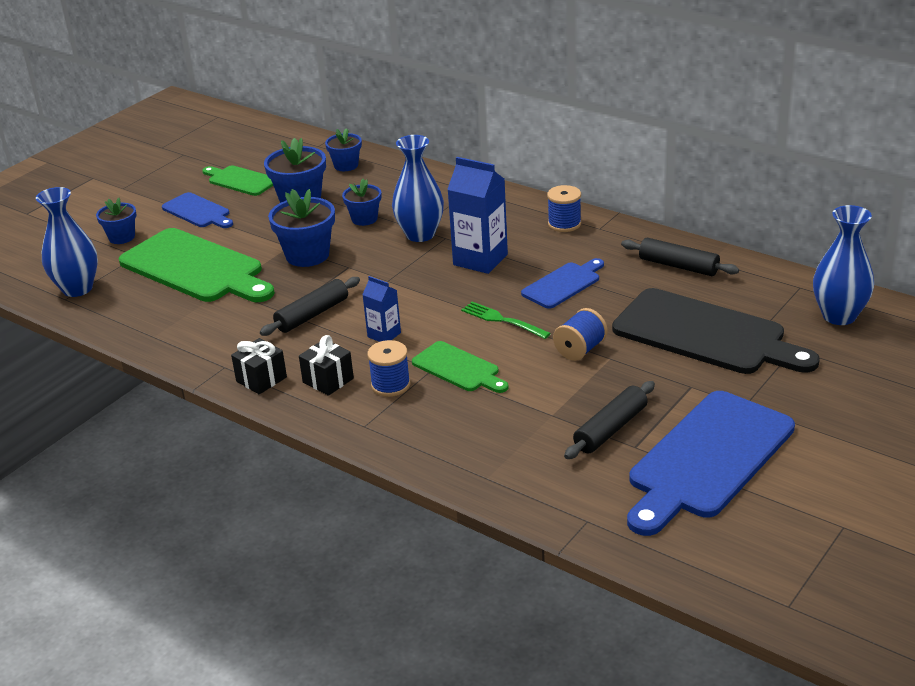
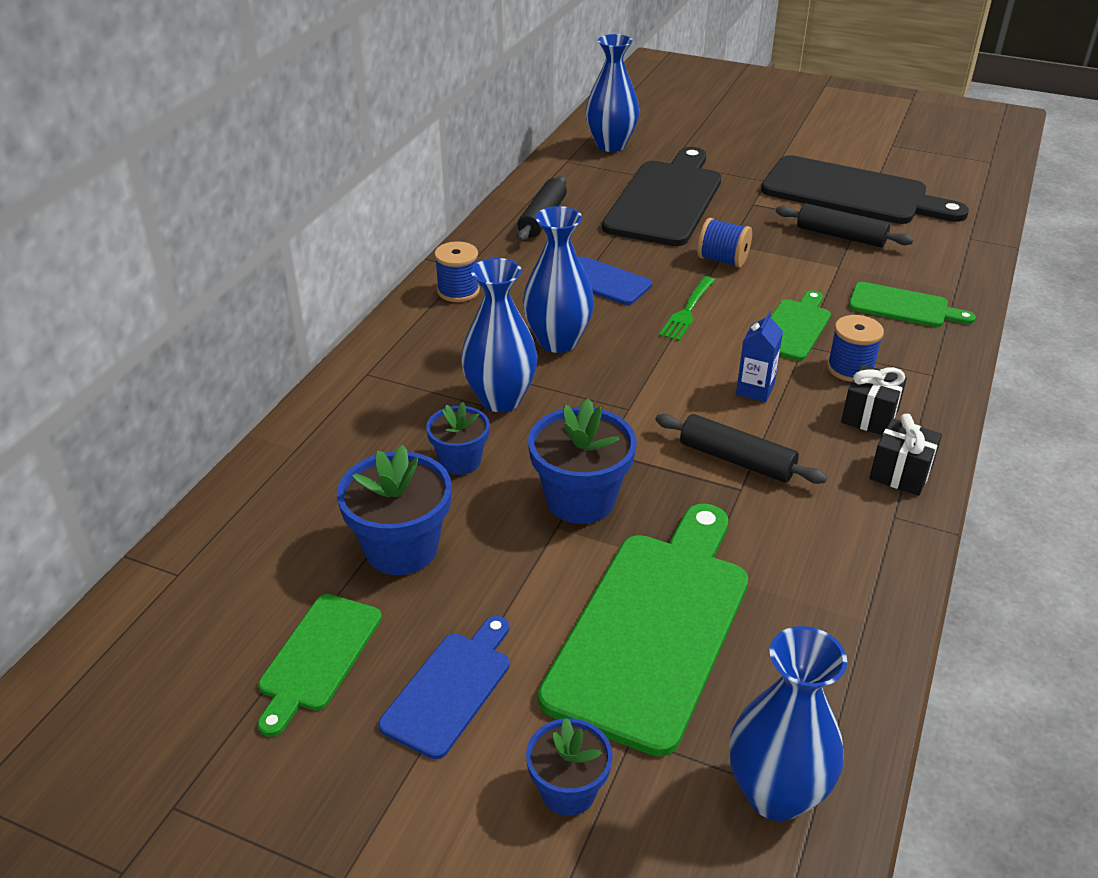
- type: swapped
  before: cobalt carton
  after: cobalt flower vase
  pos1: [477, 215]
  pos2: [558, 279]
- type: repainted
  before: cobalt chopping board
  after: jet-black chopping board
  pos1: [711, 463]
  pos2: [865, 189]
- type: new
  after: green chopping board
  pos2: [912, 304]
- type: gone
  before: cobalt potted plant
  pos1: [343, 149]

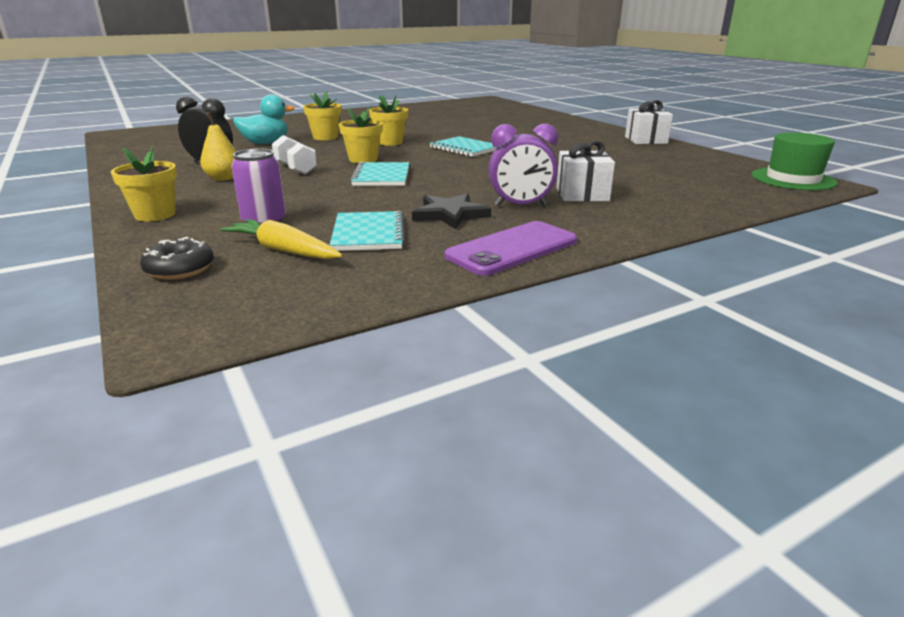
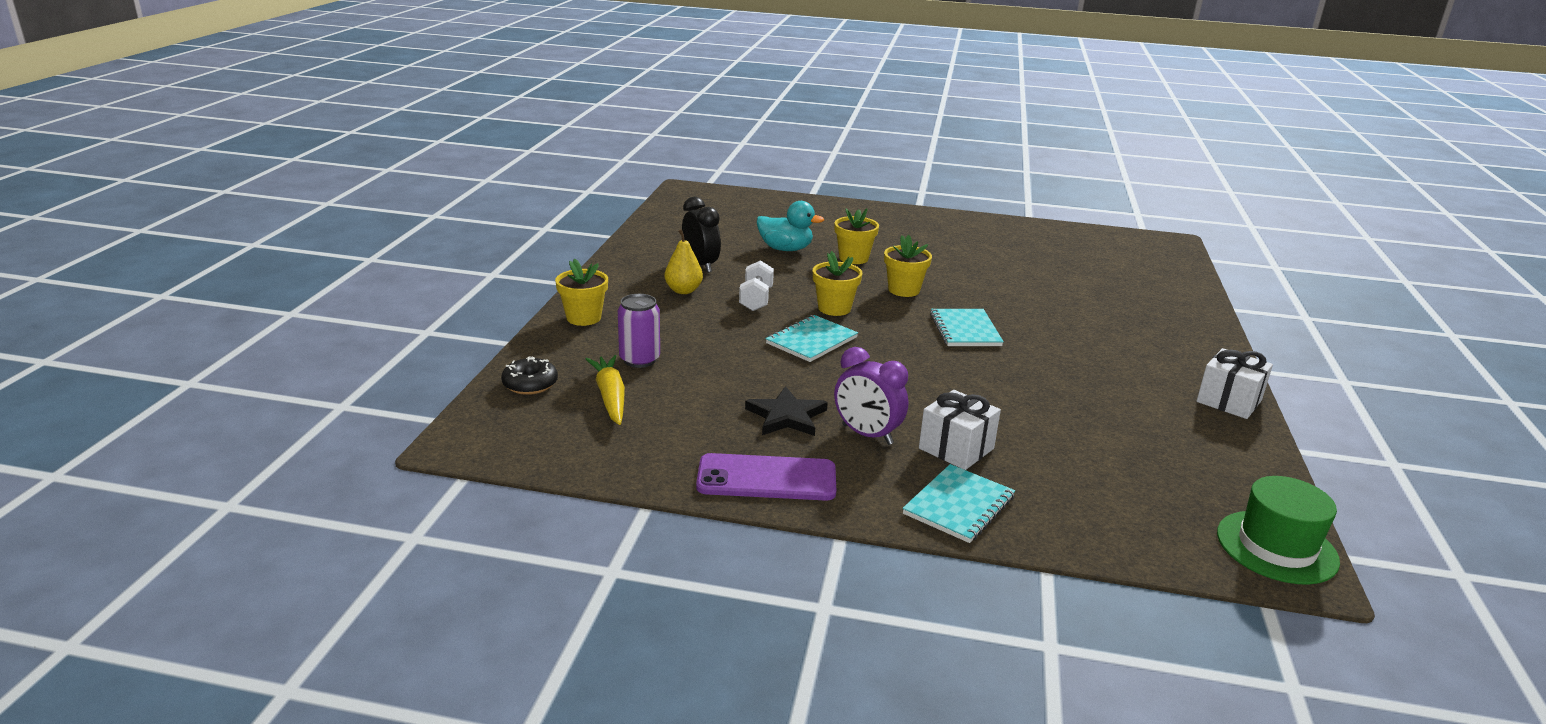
- type: shifted
  before: teal notebook
  pos1: [367, 231]
  pos2: [958, 503]

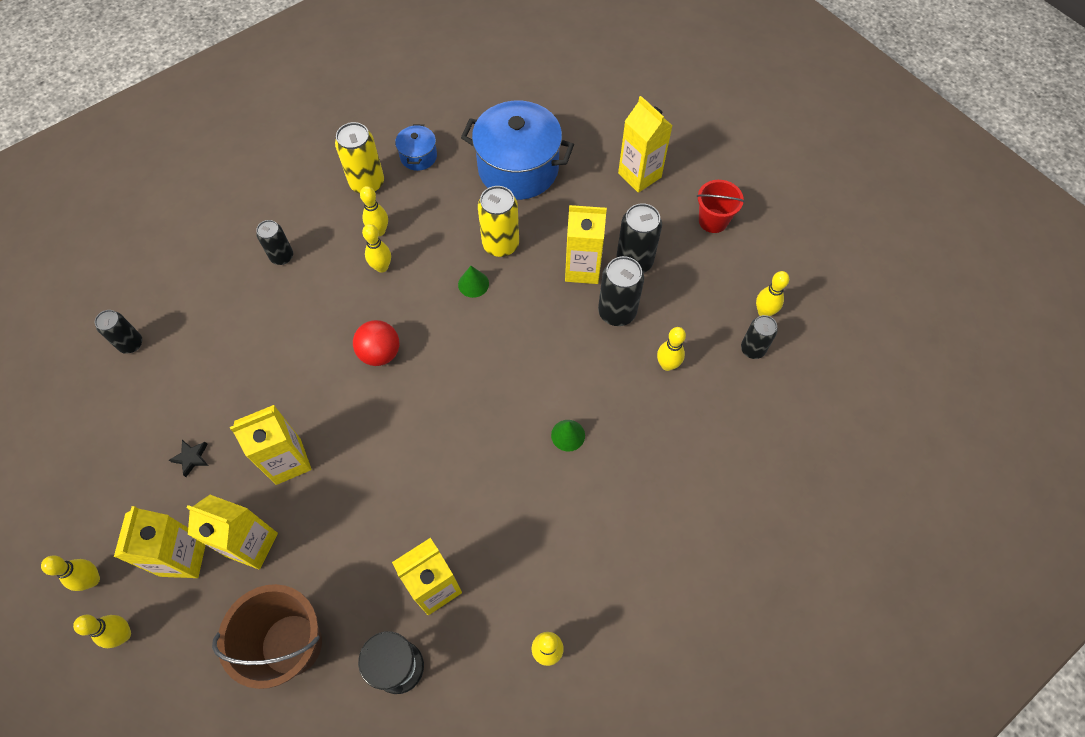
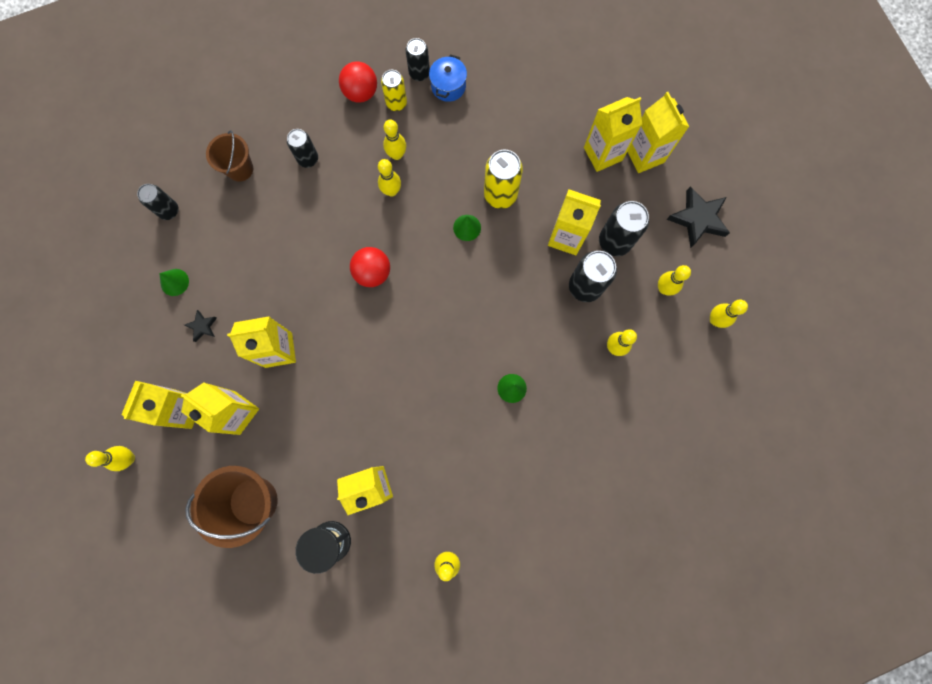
- type: new
  after: green solid cone
  pos2: [174, 282]
- type: new
  after: dark brown sand bucket
  pos2: [229, 156]
- type: new
  after: crimson play ball
  pos2: [358, 82]
- type: scaled
  before: bright yellow tin
  pos1: [359, 157]
  pos2: [394, 90]
  scale: 0.65
- type: shifted
  before: jet-black tin
  pos1: [759, 337]
  pos2: [418, 59]
- type: new
  after: bright yellow carton
  pos2: [613, 134]
- type: shifted
  before: bright yellow skittle
  pos1: [70, 573]
  pos2: [674, 280]
- type: swapped
  before: crimson sand bucket
  after: jet-black five-pointed star
  pos1: [721, 206]
  pos2: [698, 217]
- type: gone
  before: cobalt cooking pot
  pos1: [517, 150]

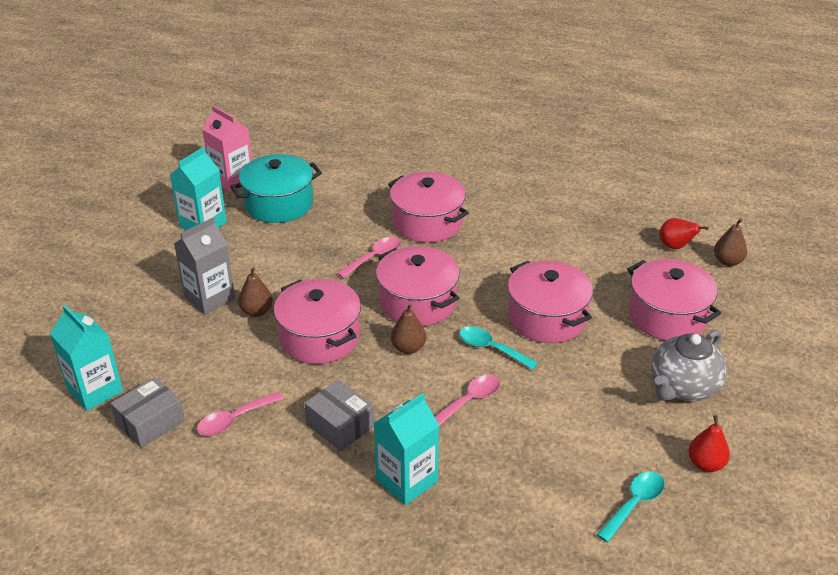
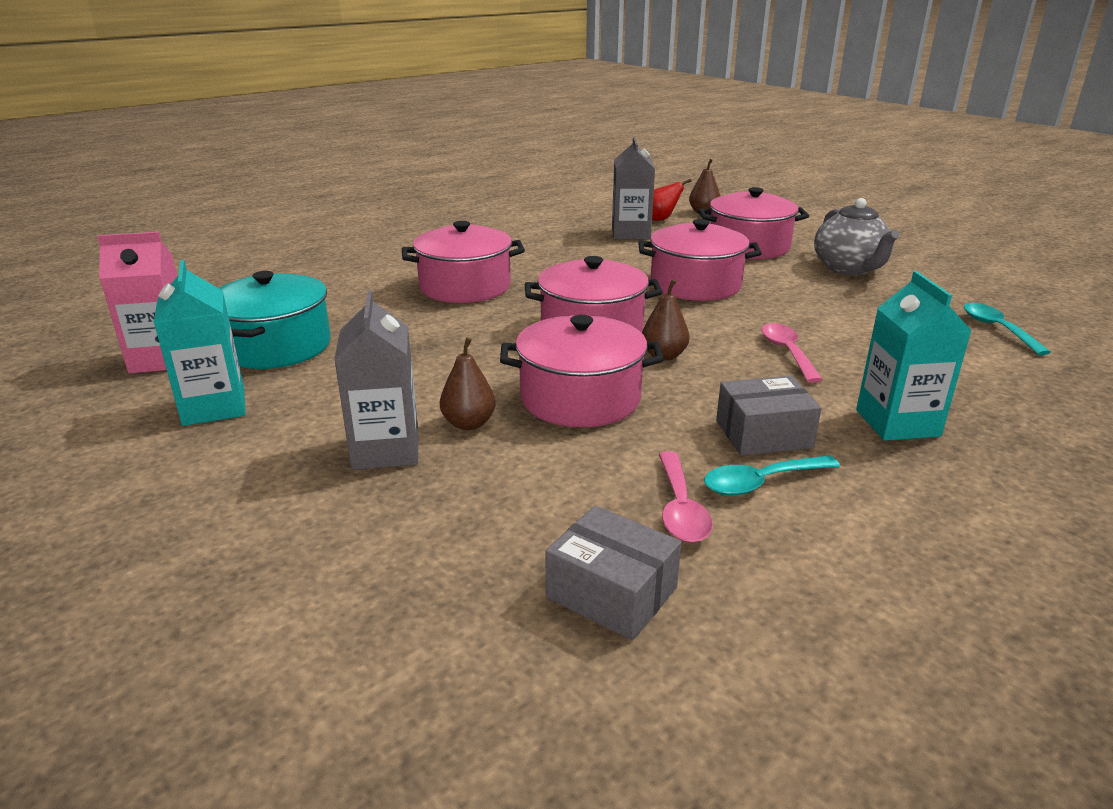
- type: rotated
  before: grey parcel
  pos1: [148, 412]
  pos2: [613, 572]
  turn: -45
- type: new
  after: grey carton
  pos2: [633, 188]
- type: shifted
  before: teal teaspoon
  pos1: [498, 348]
  pos2: [772, 475]
- type: gone
  before: teal carton
  pos1: [86, 358]
- type: gone
  before: pink teaspoon
  pos1: [369, 257]
- type: gone
  before: crimson pear
  pos1: [709, 443]

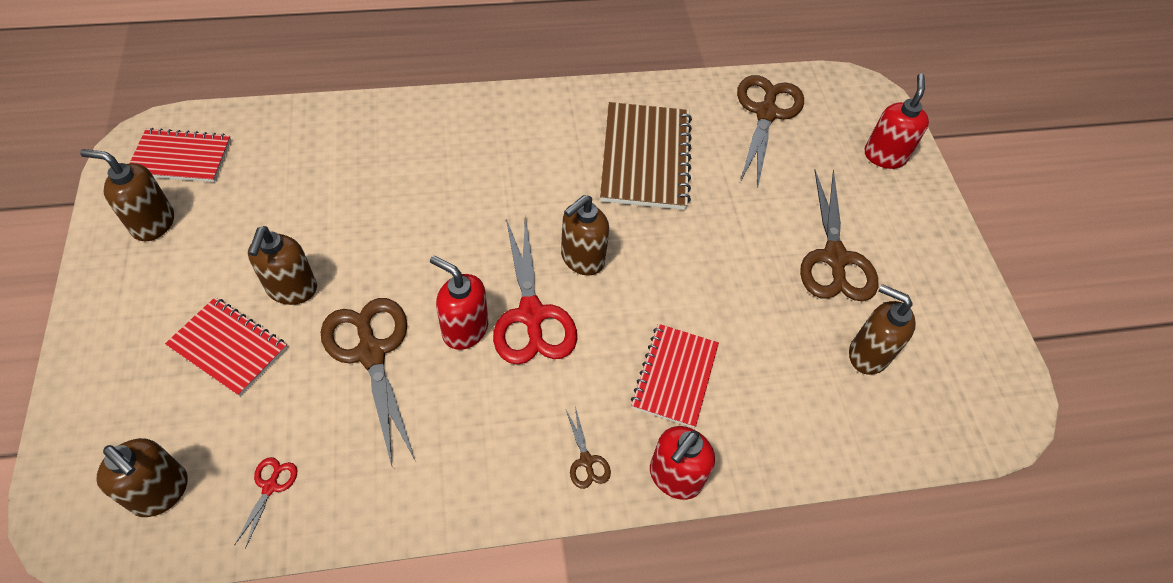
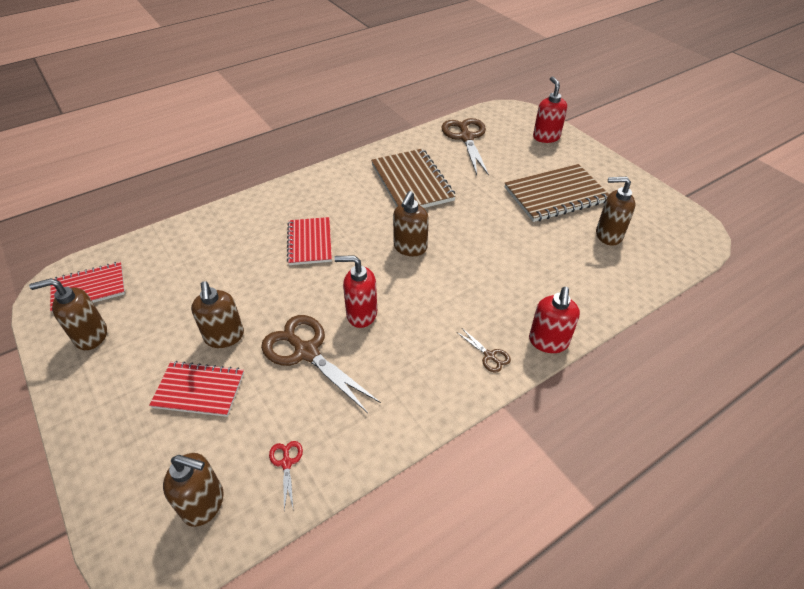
- type: shifted
  before: crimson notebook
  pos1: [675, 376]
  pos2: [309, 241]
- type: swapped
  before: dark brown pair of scissors
  after: dark brown notebook
  pos1: [839, 235]
  pos2: [557, 193]
- type: gone
  before: crimson pair of scissors
  pos1: [535, 290]

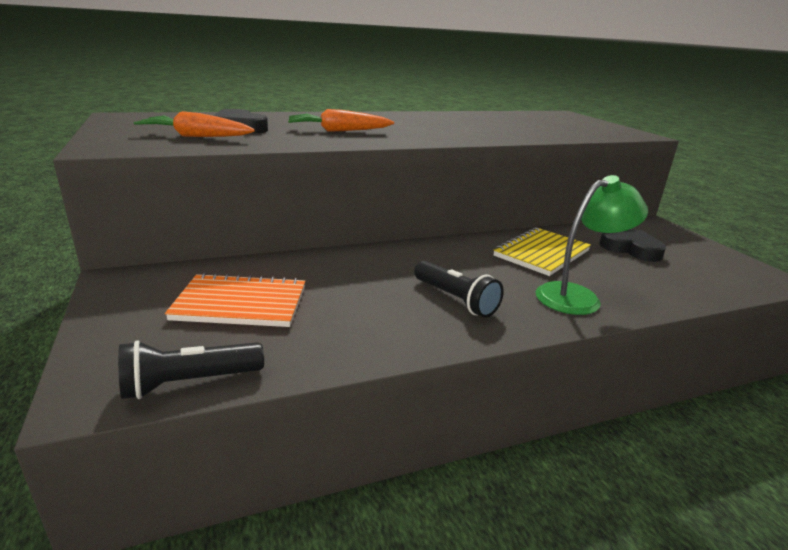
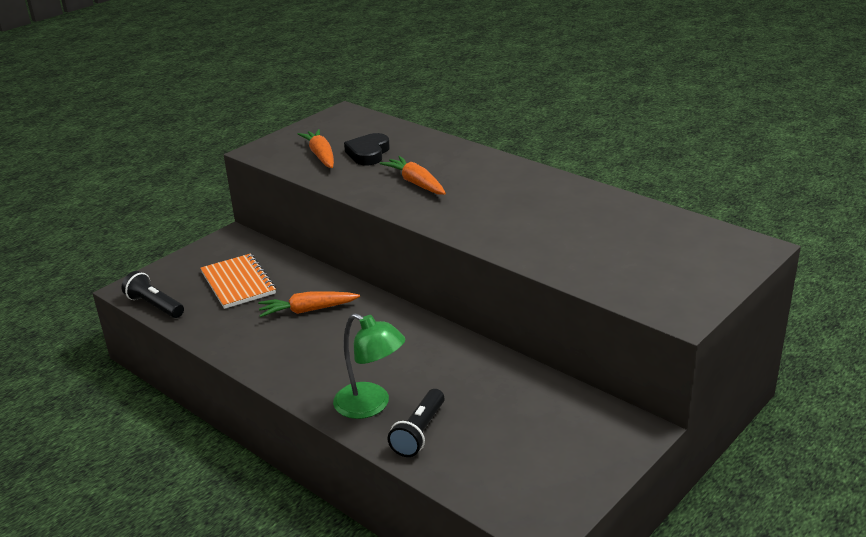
- type: new
  after: orange-coloured root vegetable
  pos2: [309, 304]
- type: shifted
  before: jet-black pocket torch
  pos1: [459, 289]
  pos2: [416, 423]
- type: gone
  before: bright yellow notebook
  pos1: [542, 251]
- type: gone
  before: jet-black heart shape
  pos1: [632, 246]

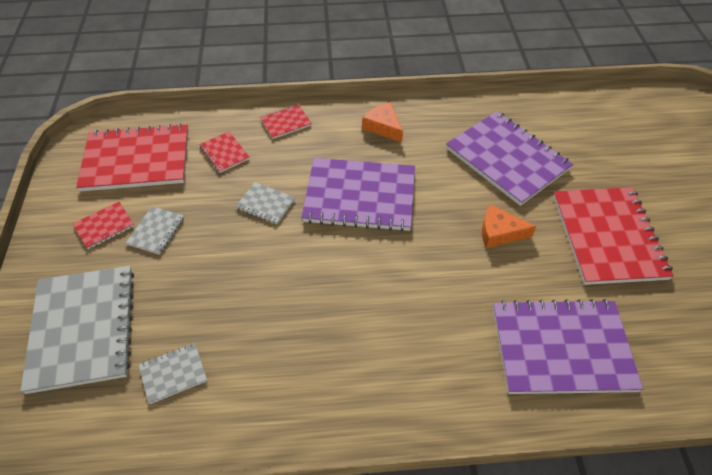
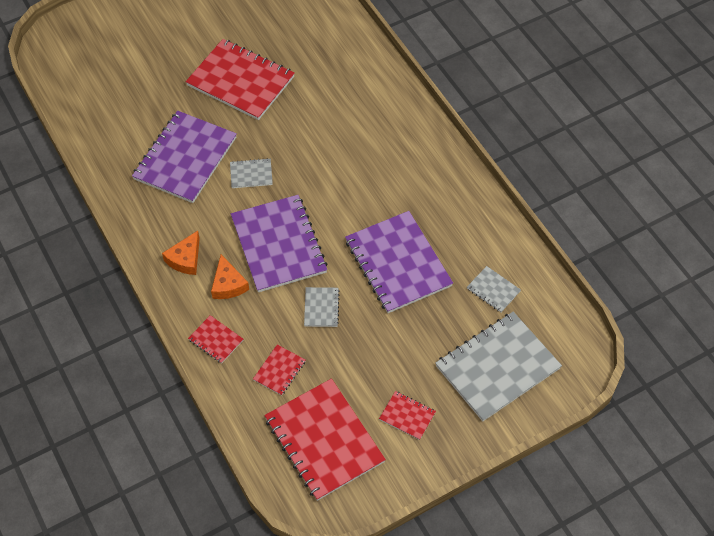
- type: rotated
  before: crimson notebook
  pos1: [613, 236]
  pos2: [240, 79]
  turn: 60
- type: shifted
  before: orange-coloured piece of cheese
  pos1: [509, 226]
  pos2: [230, 277]
- type: shifted
  before: grey notebook
  pos1: [155, 230]
  pos2: [251, 173]
- type: shifted
  before: purple notebook
  pos1: [568, 346]
  pos2: [399, 262]

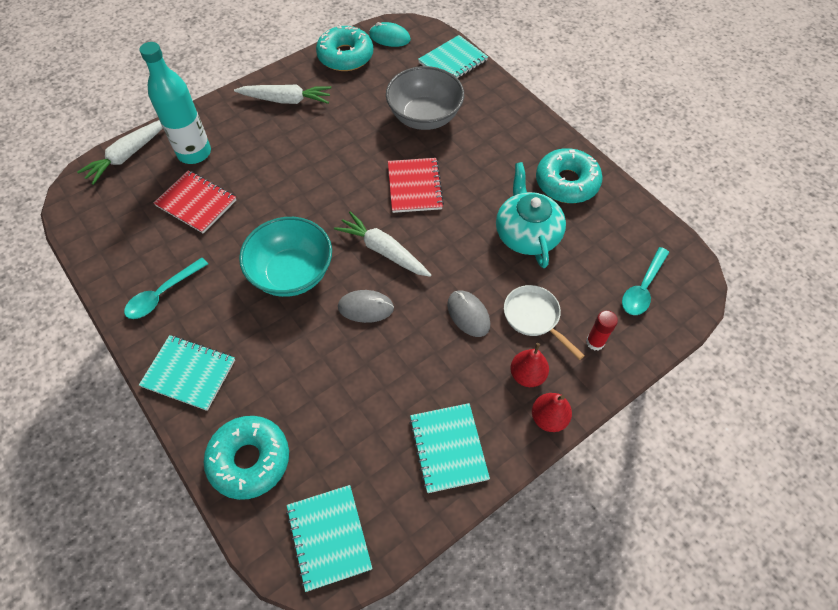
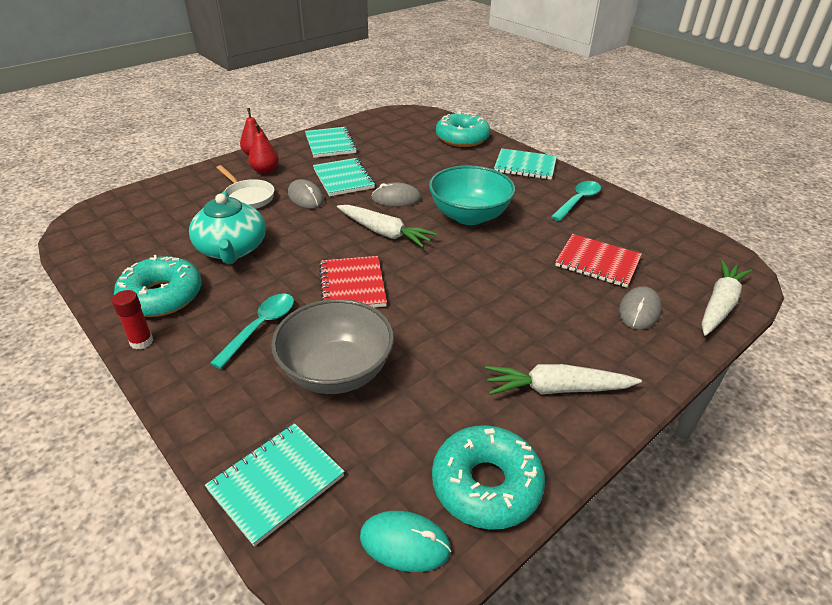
- type: shifted
  before: crimson stick of glue
  pos1: [602, 330]
  pos2: [132, 320]
- type: shifted
  before: teal teaspoon
  pos1: [645, 281]
  pos2: [252, 331]
- type: shifted
  before: teal notebook
  pos1: [329, 538]
  pos2: [344, 177]
- type: swapped
  before: teal drink bottle
  after: grey computer mouse
  pos1: [175, 103]
  pos2: [640, 308]

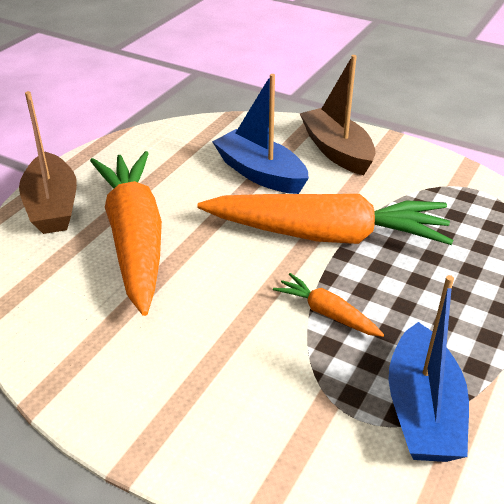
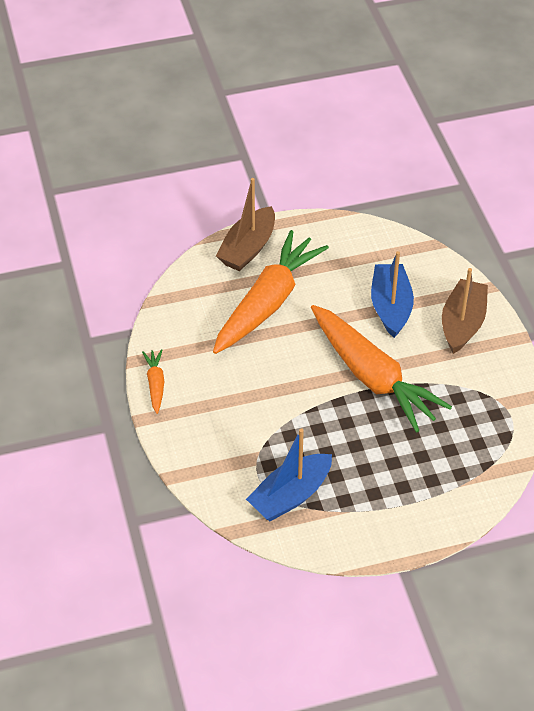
- type: shifted
  before: orange-coloured root vegetable
  pos1: [328, 305]
  pos2: [153, 381]

